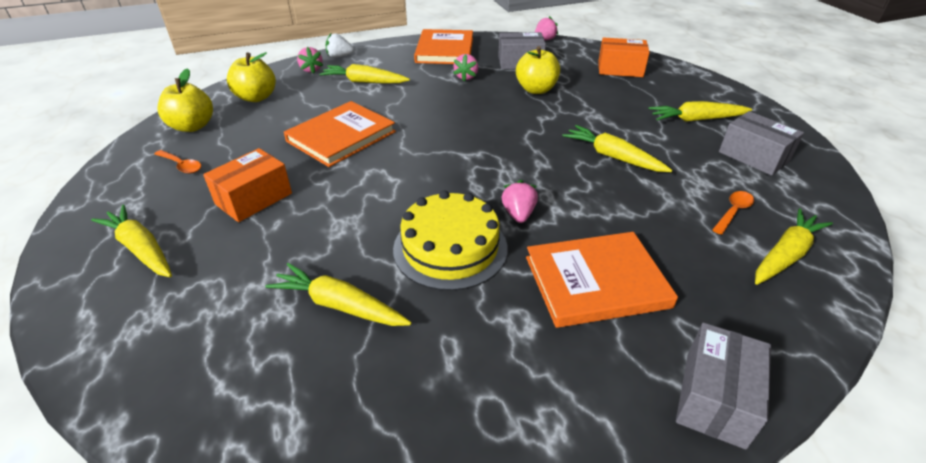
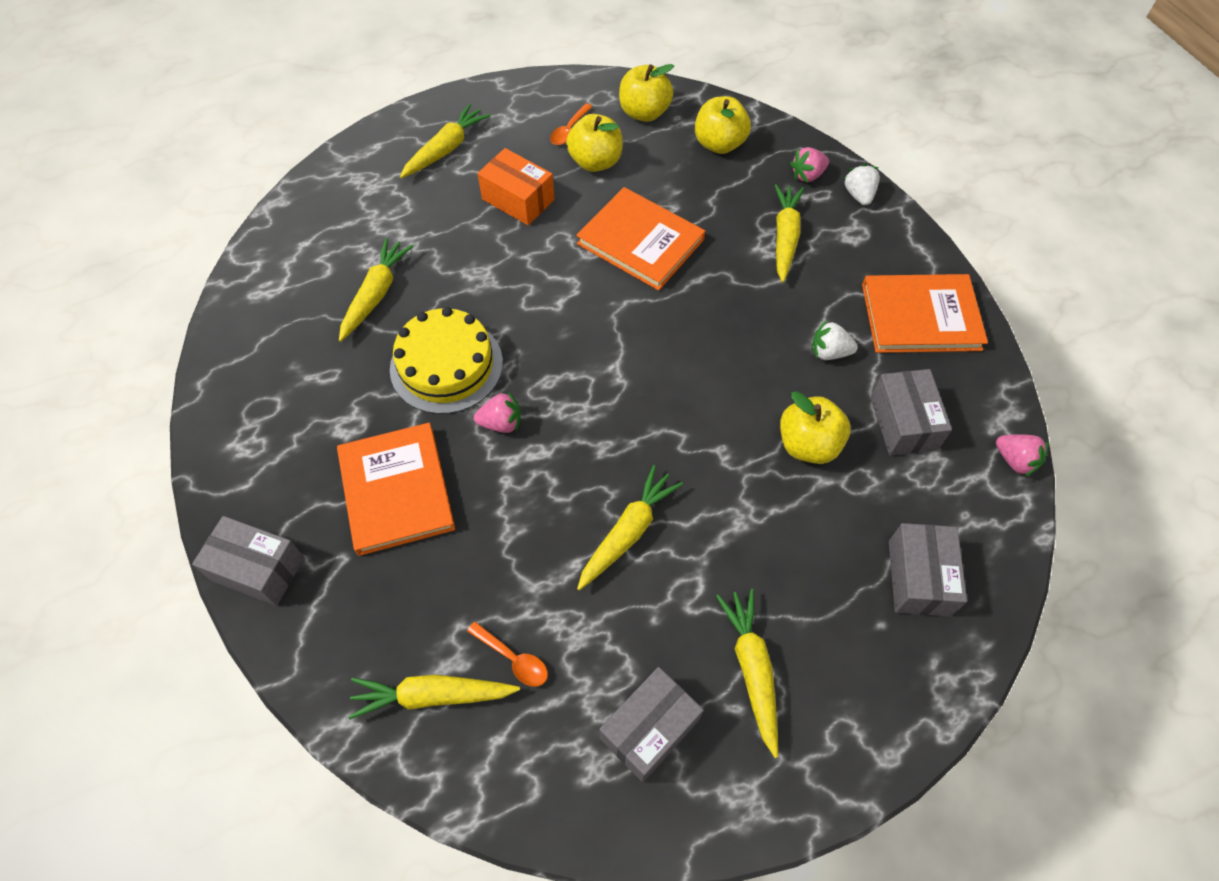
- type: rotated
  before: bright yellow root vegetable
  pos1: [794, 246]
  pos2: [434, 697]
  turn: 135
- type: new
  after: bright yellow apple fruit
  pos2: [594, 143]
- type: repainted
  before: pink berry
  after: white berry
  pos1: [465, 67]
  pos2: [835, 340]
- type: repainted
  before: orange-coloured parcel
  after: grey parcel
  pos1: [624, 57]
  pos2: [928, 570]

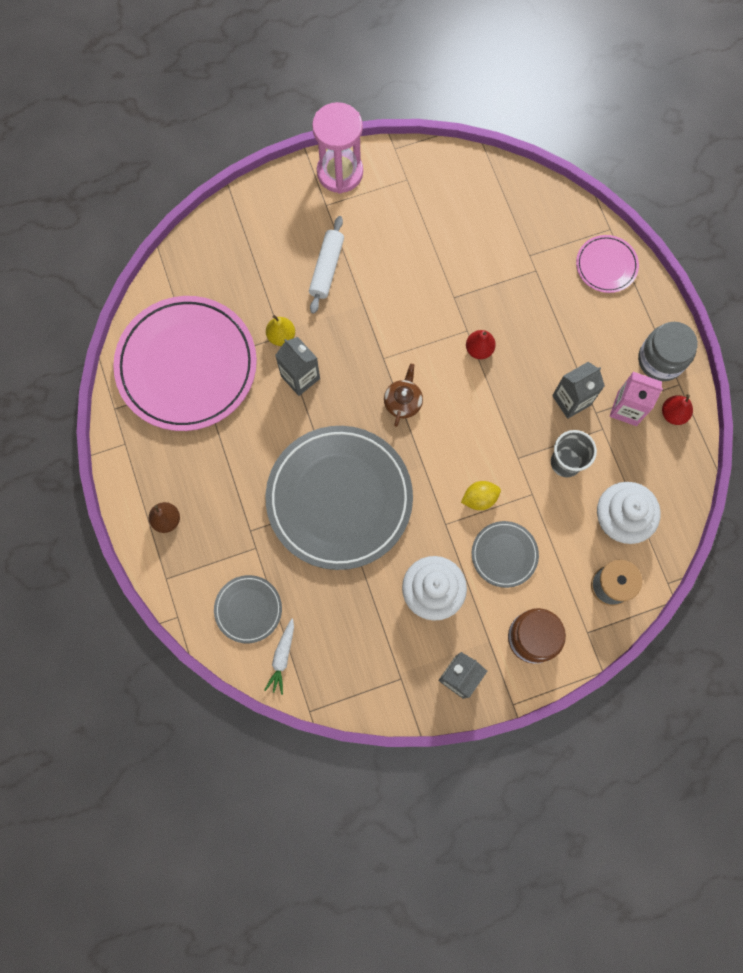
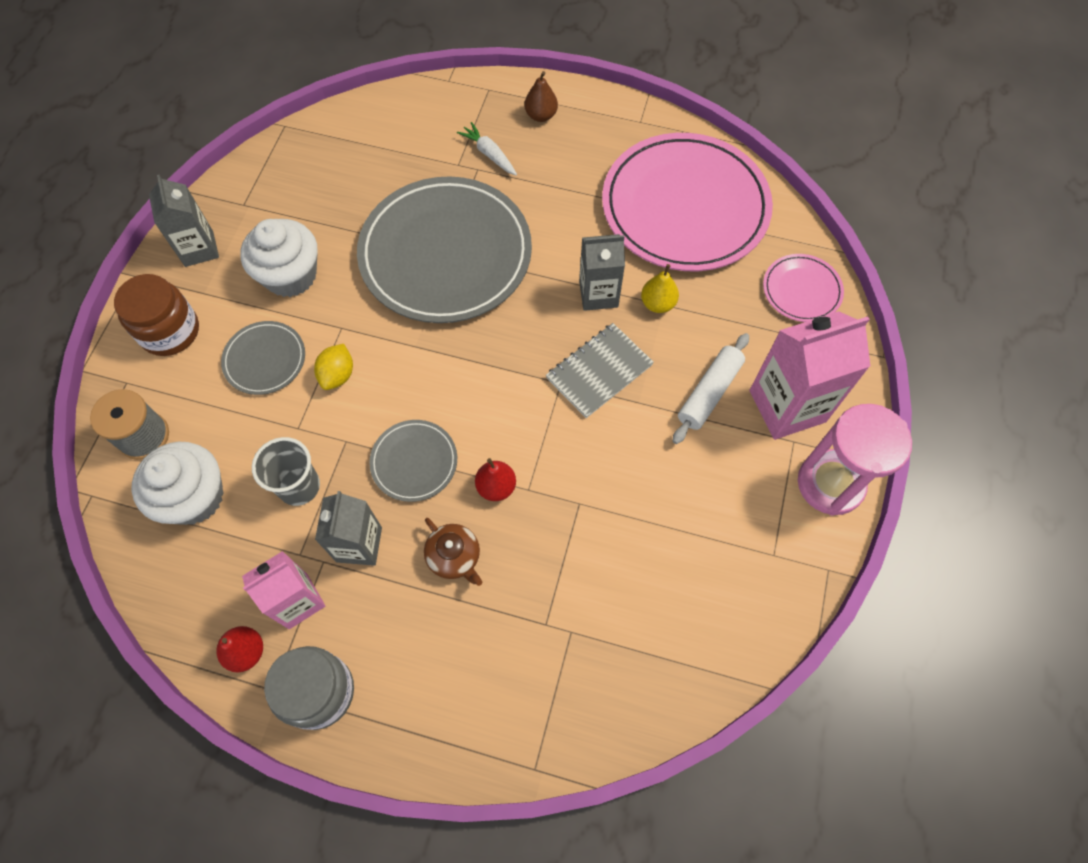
- type: shifted
  before: grey flat dish
  pos1: [248, 609]
  pos2: [413, 461]
- type: shifted
  before: dark brown china teapot
  pos1: [403, 395]
  pos2: [453, 552]
- type: shifted
  before: white root vegetable
  pos1: [279, 657]
  pos2: [487, 148]
- type: new
  after: grey notebook
  pos2: [600, 370]
- type: rotated
  before: white dough roller
  pos1: [326, 265]
  pos2: [710, 388]
  turn: 75
- type: new
  after: pink carton
  pos2: [809, 375]
- type: shifted
  before: pink flat dish
  pos1: [607, 264]
  pos2: [803, 288]

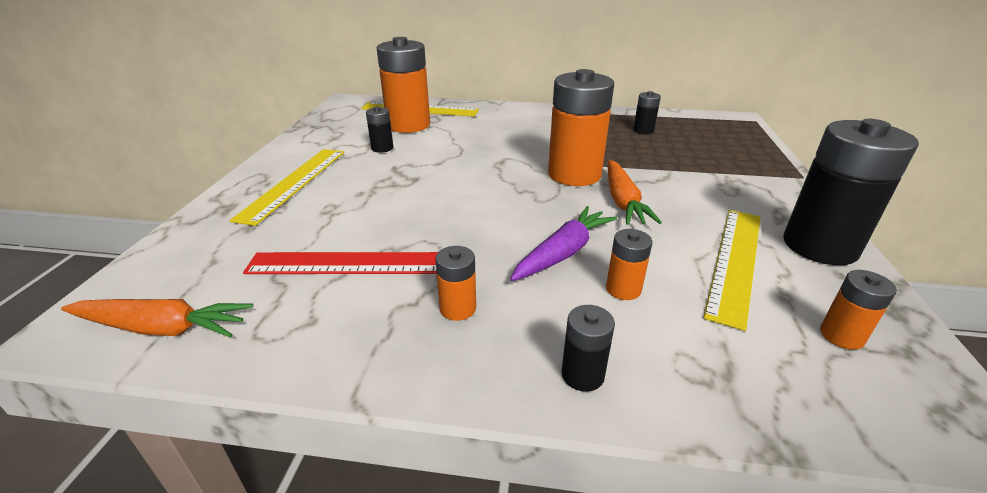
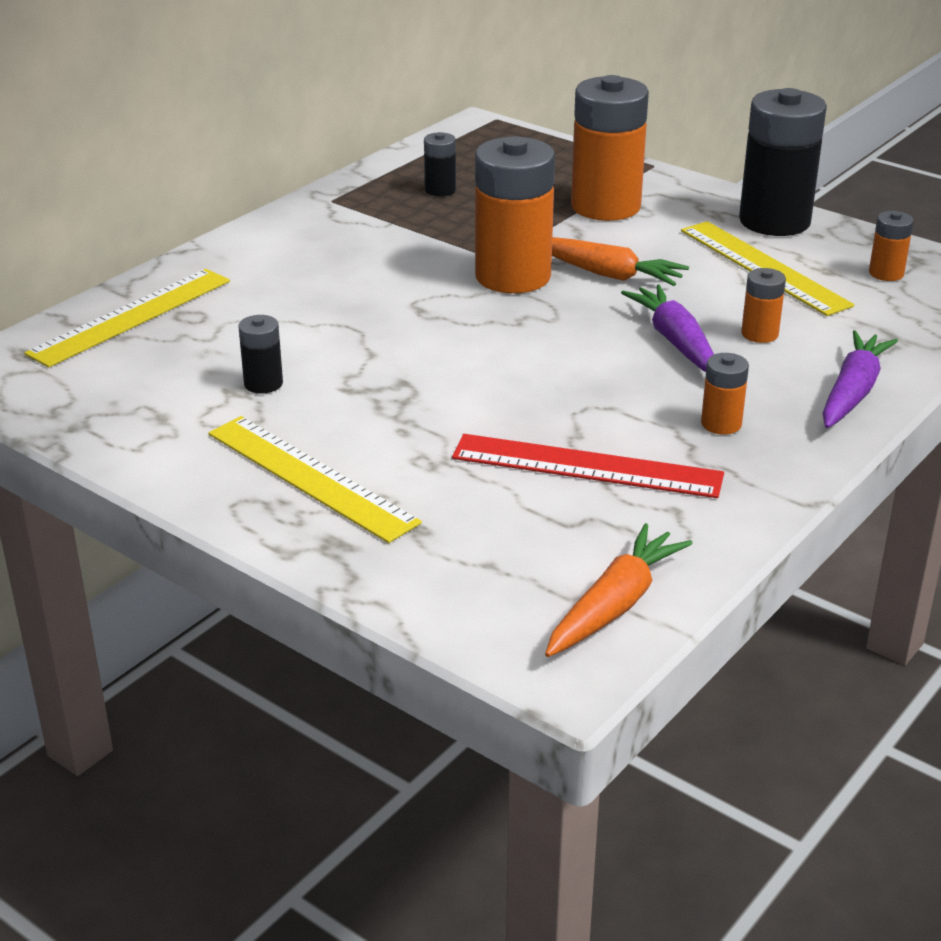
- type: rotated
  before: crimson straightedge
  pos1: [340, 263]
  pos2: [588, 466]
  turn: 75
- type: shifted
  before: orange-coloured AA battery
  pos1: [403, 85]
  pos2: [610, 148]
- type: swapped
  before: jet-black AA battery
  after: purple root vegetable
  pos1: [588, 348]
  pos2: [860, 379]

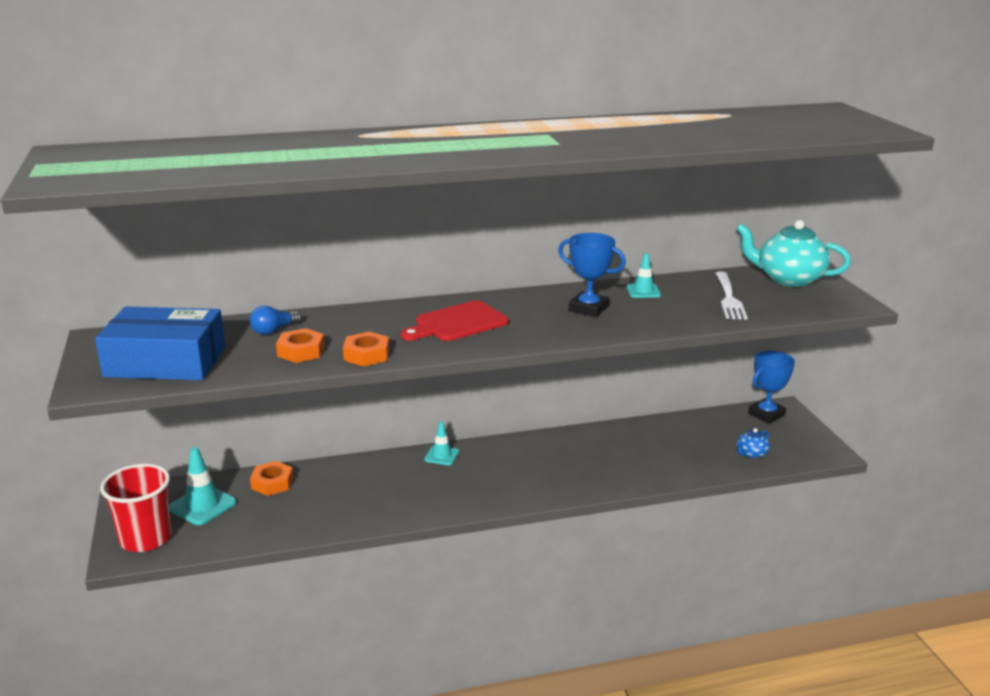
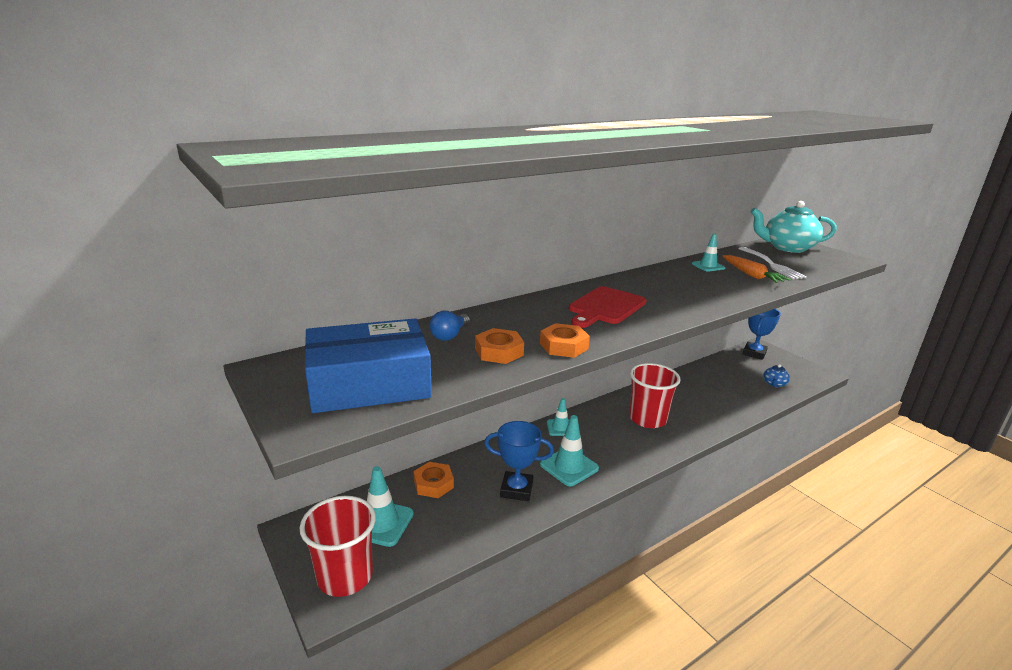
- type: shifted
  before: cobalt award cup
  pos1: [592, 275]
  pos2: [519, 461]
- type: new
  after: teal traffic cone
  pos2: [569, 450]
- type: new
  after: crimson tumbler
  pos2: [655, 395]
- type: new
  after: orange-coloured root vegetable
  pos2: [757, 269]

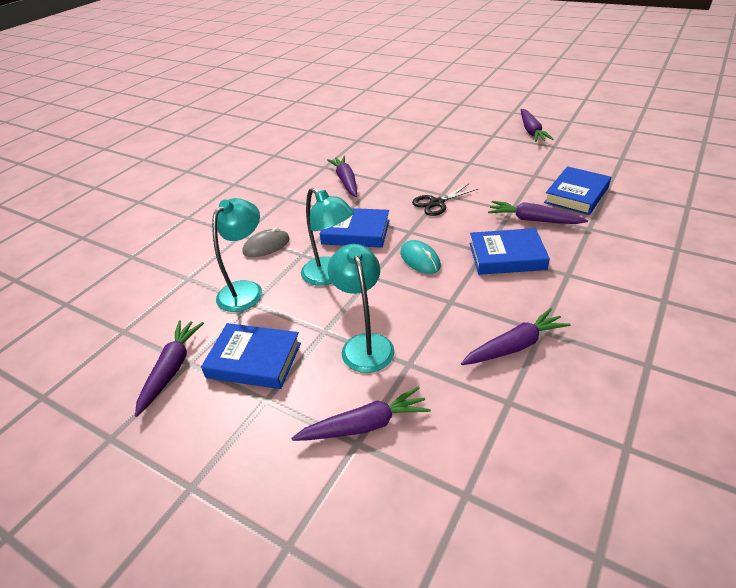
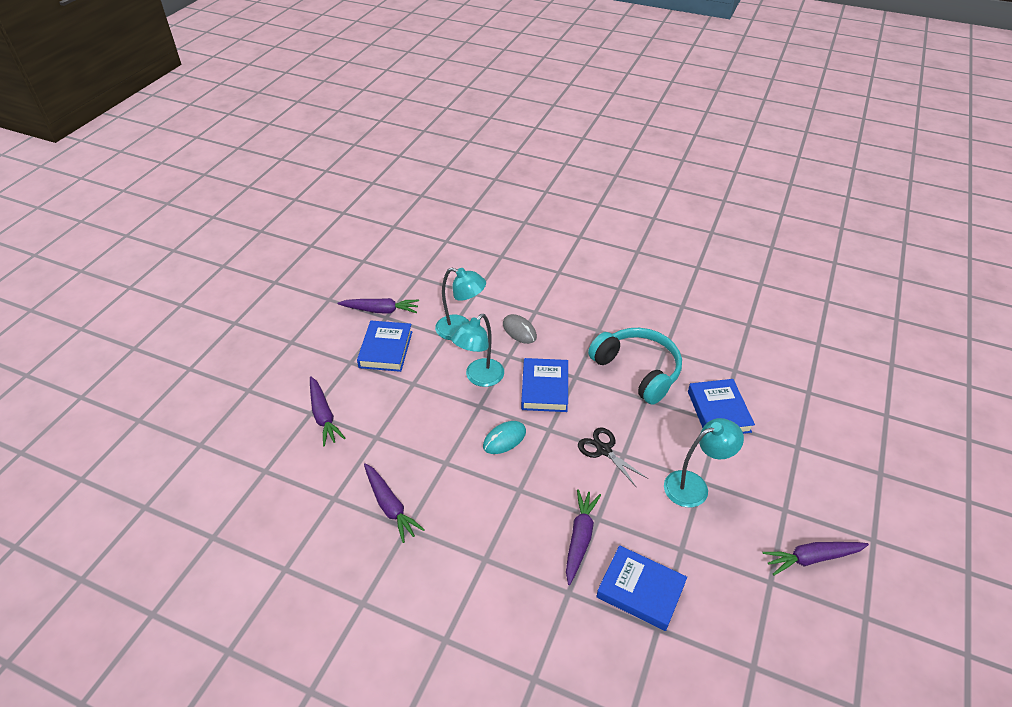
- type: swapped
  before: purple root vegetable
  after: teal headphones
  pos1: [342, 176]
  pos2: [635, 366]
- type: shifted
  before: teal desk lamp
  pos1: [361, 308]
  pos2: [704, 462]
- type: shifted
  before: cobalt book
  pos1: [509, 251]
  pos2: [721, 406]

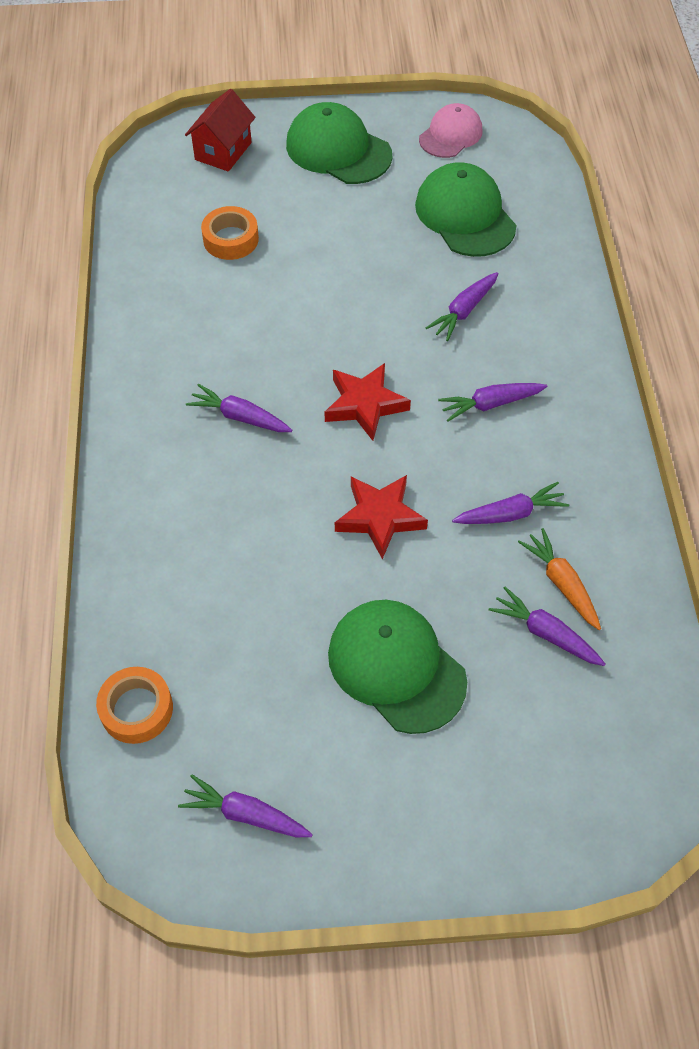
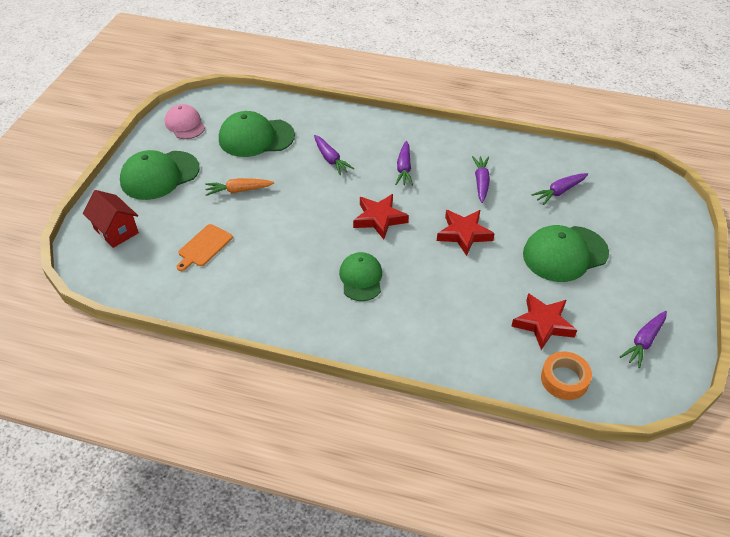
- type: swapped
  before: orange-coloured roll of tape
  after: orange-coloured chopping board
  pos1: [230, 233]
  pos2: [204, 247]
- type: shifted
  before: orange-coloured root vegetable
  pos1: [559, 579]
  pos2: [239, 187]
- type: swapped
  before: purple root vegetable
  after: green peaked cap
  pos1: [239, 408]
  pos2: [360, 276]
- type: new
  after: crimson five-pointed star
  pos2: [544, 321]

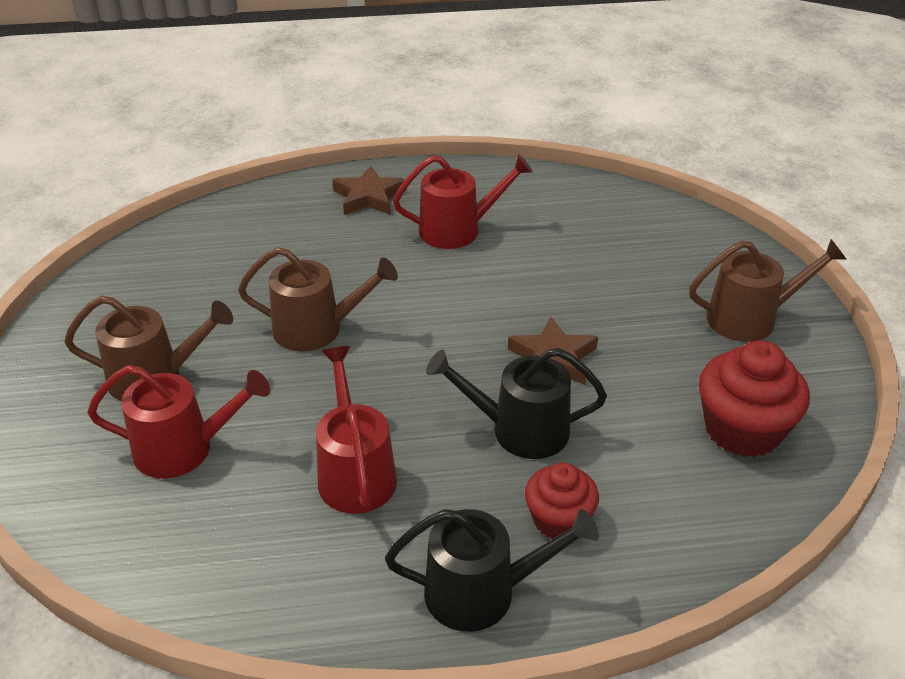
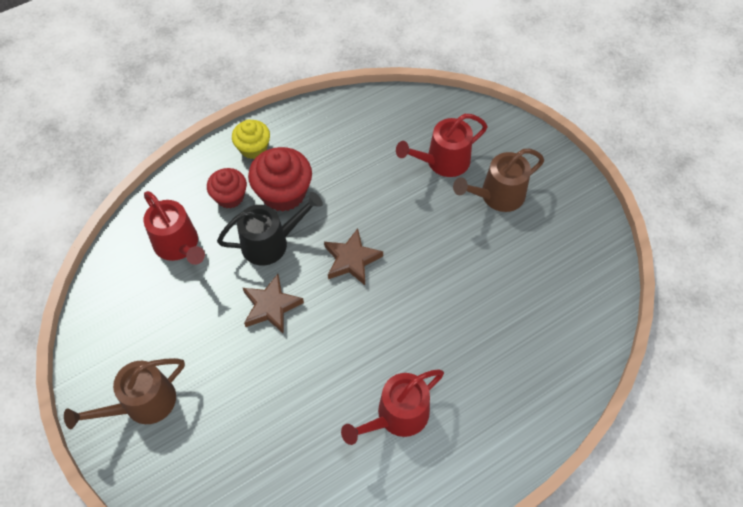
- type: shifted
  before: crimson watering can
  pos1: [356, 430]
  pos2: [174, 228]
- type: swapped
  before: jet-black watering can
  after: bright yellow fairy cake
  pos1: [492, 570]
  pos2: [251, 139]
- type: shifted
  before: crimson fairy cake
  pos1: [754, 398]
  pos2: [280, 179]
- type: shifted
  before: dark brown five-pointed star
  pos1: [369, 190]
  pos2: [353, 256]
- type: gone
  before: dark brown watering can
  pos1: [318, 299]

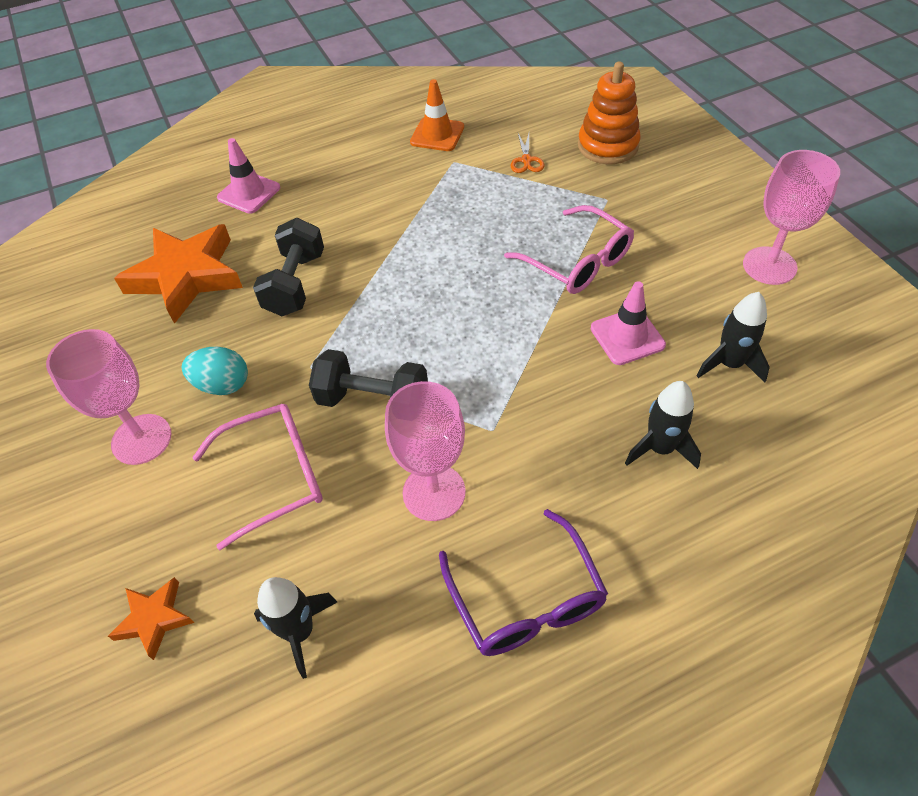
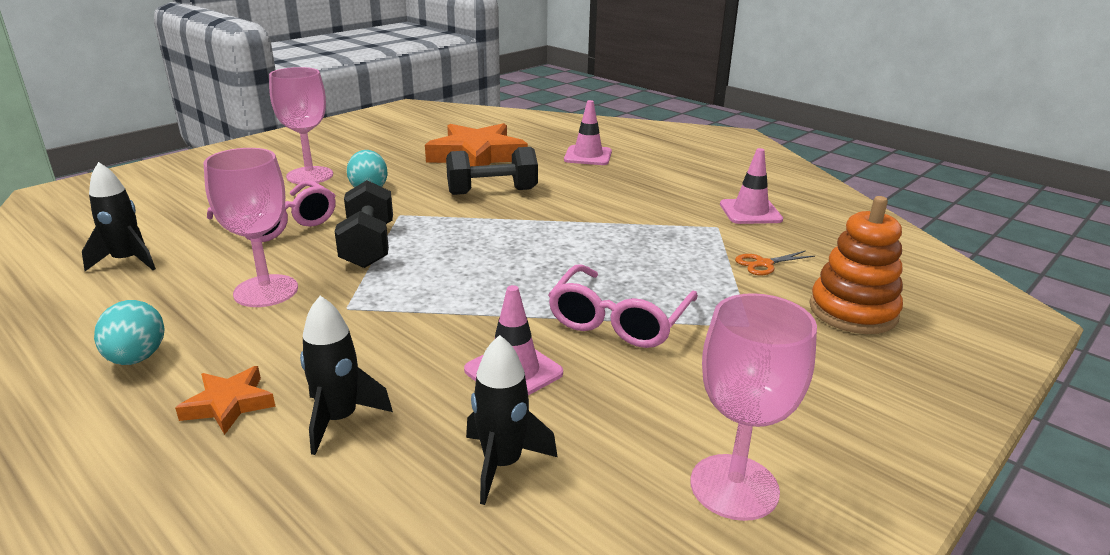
- type: swapped
  before: purple glasses
  after: teal egg
  pos1: [523, 582]
  pos2: [129, 332]
- type: shifted
  before: orange-coloured five-pointed star
  pos1: [151, 618]
  pos2: [225, 400]
- type: repainted
  before: orange-coloured traffic cone
  after: pink traffic cone
  pos1: [437, 115]
  pos2: [751, 186]

